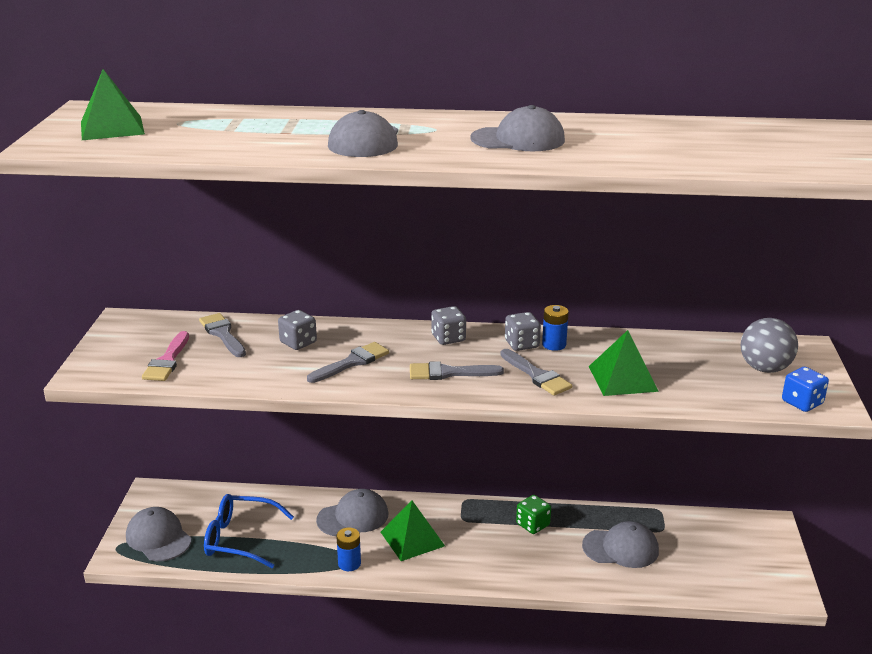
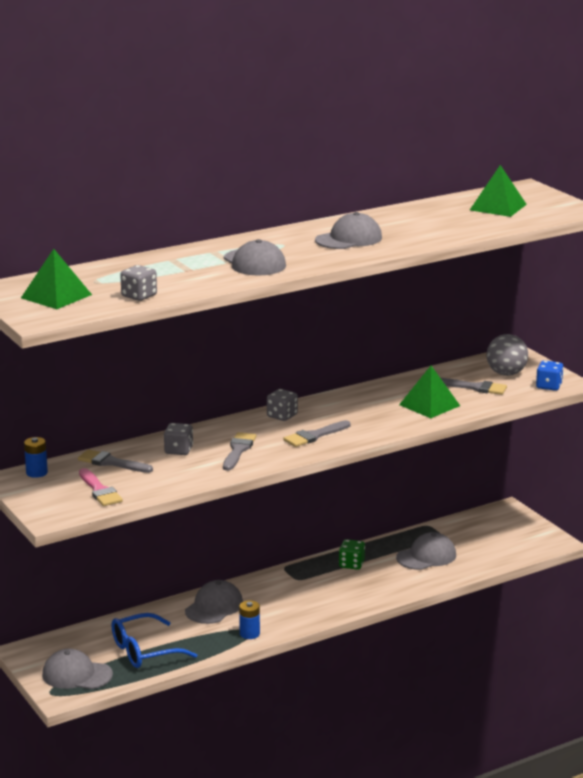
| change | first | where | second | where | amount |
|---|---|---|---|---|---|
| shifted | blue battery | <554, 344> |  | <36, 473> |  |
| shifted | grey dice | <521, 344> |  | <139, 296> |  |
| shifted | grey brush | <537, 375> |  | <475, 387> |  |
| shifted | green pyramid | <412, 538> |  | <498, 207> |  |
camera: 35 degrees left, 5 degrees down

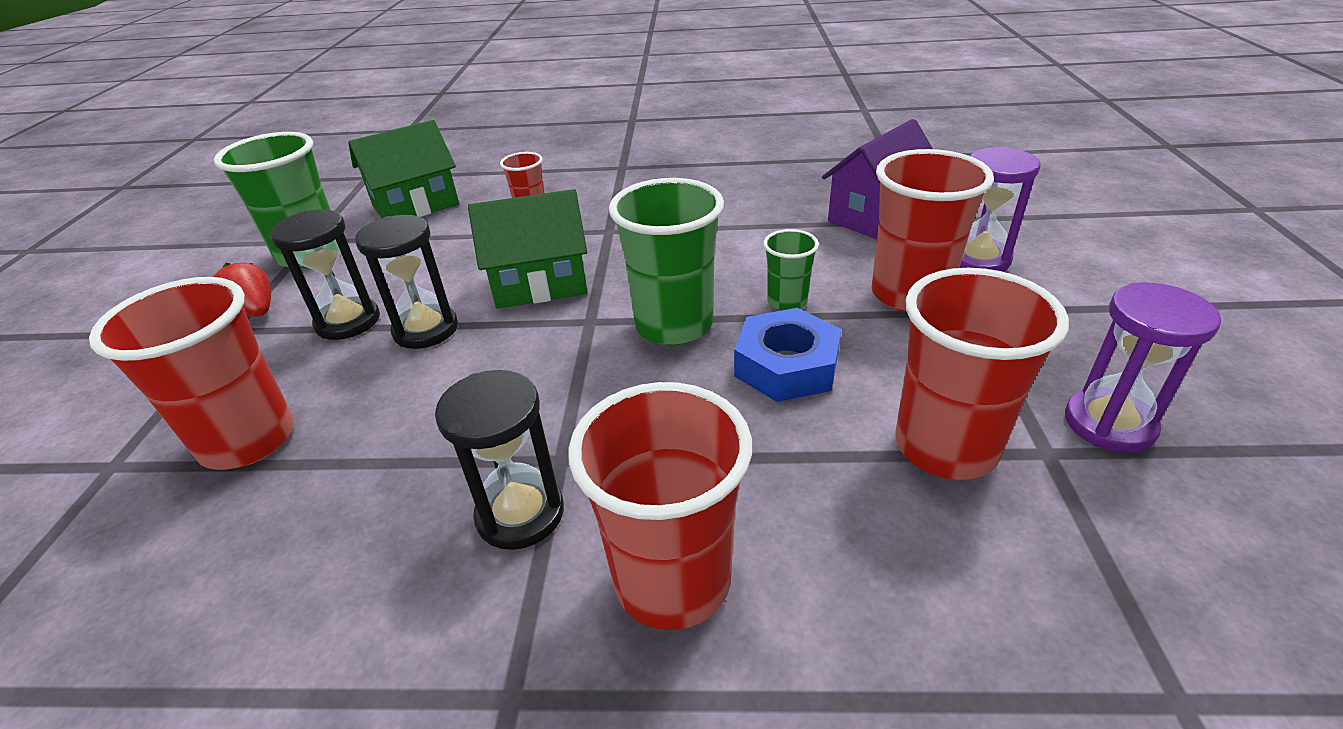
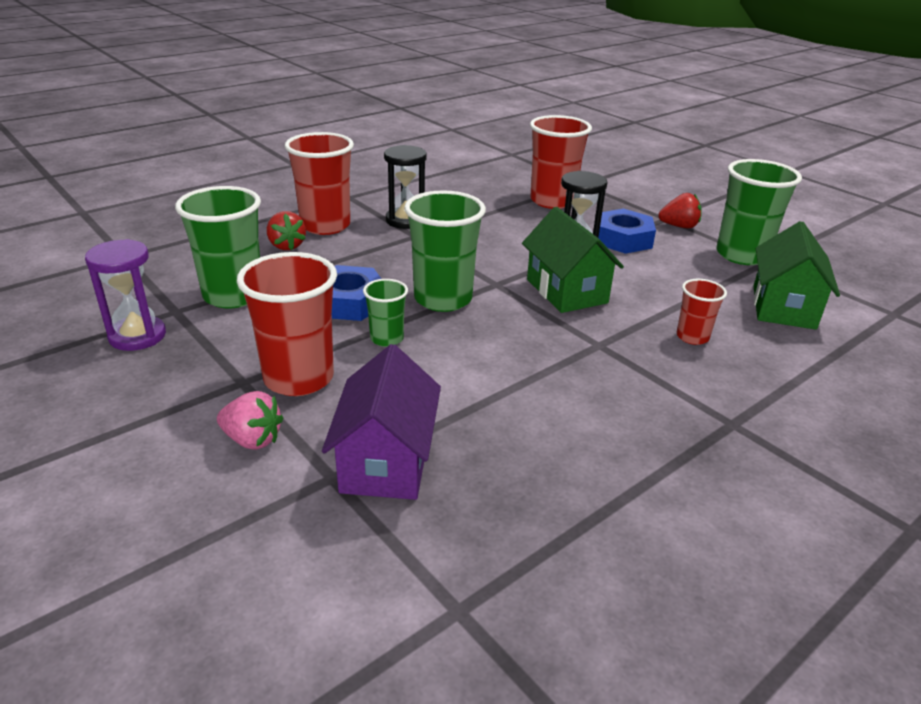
| change | first | where | second | where | amount |
|---|---|---|---|---|---|
| repainted | red cup | <945, 447> | green cup | <233, 295> |  |
| swapped | purple hourglass | <978, 259> | pink strawberry | <252, 440> |  |
| new |  |  | red strawberry | <286, 246> |  |
| rotated | green house | <540, 283> |  | <566, 291> | 60 degrees counterclockwise |
| swapped | black hourglass | <348, 321> | blue nut | <622, 239> |  |
camera: 135 degrees right, 5 degrees down

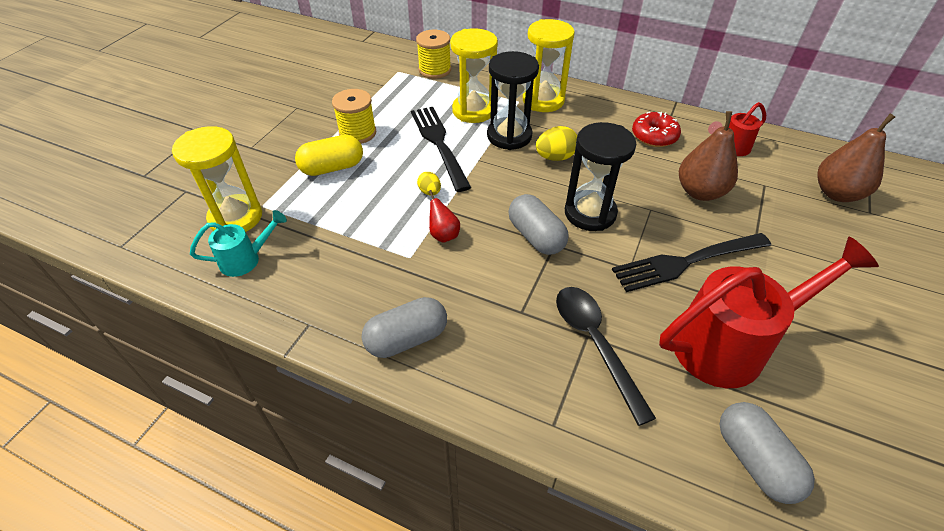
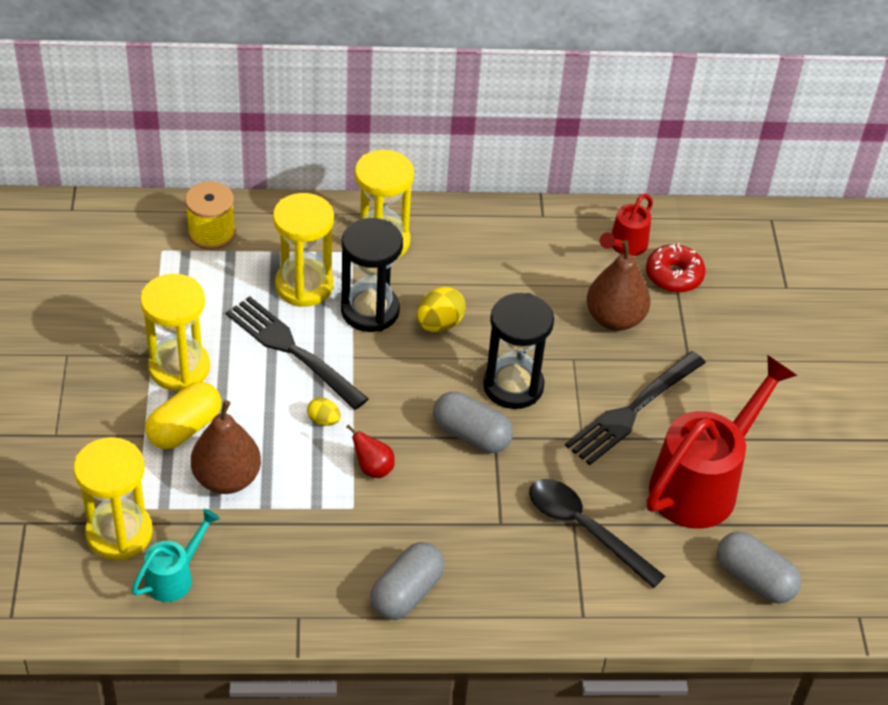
| change | first | where | second | where | amount |
|---|---|---|---|---|---|
| swapped | yellow spool | <357, 133> | yellow hourglass | <179, 368> |  |
| shifted | brown pear | <836, 193> |  | <227, 478> |  |
| shifted | red donut | <654, 136> |  | <674, 275> |  |
camera: 30 degrees left, 0 degrees up

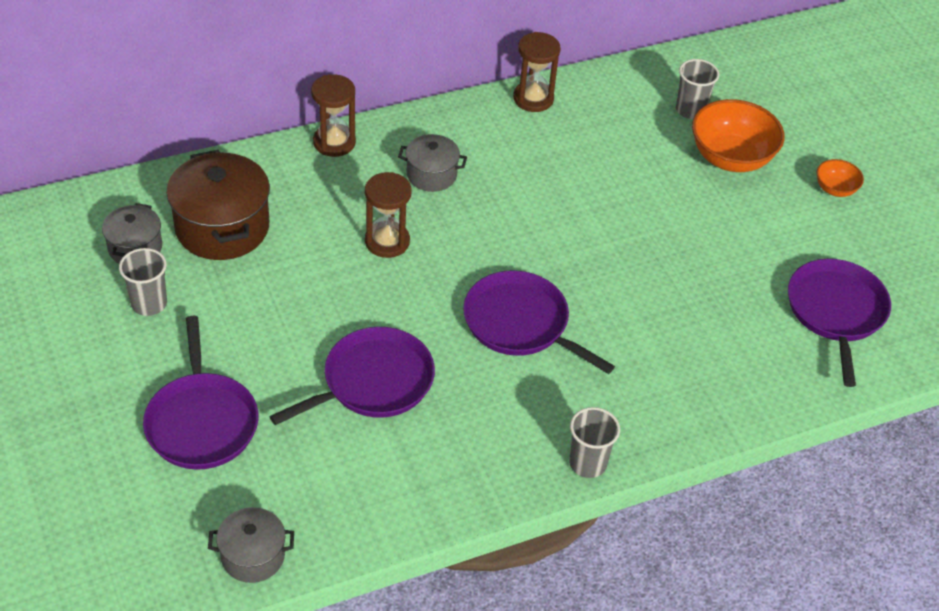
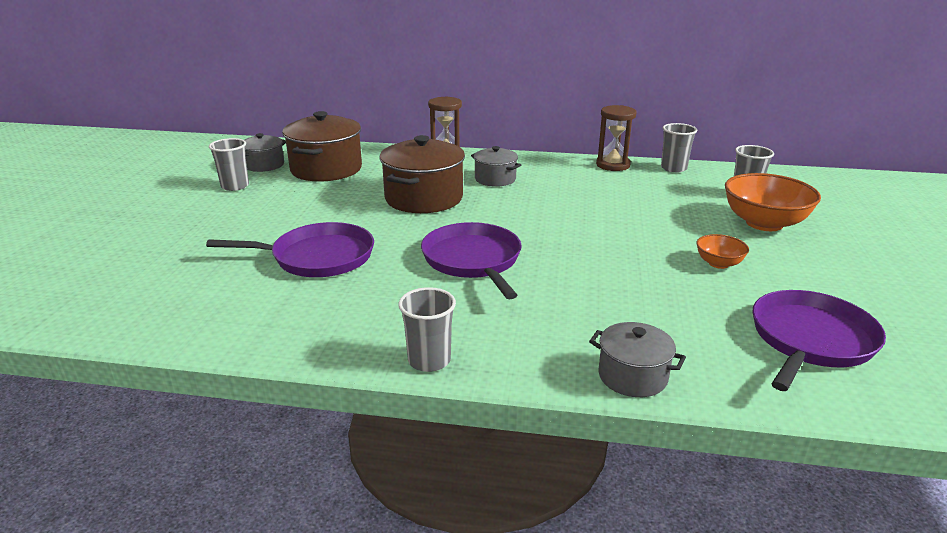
| change | first | where | second | where | amount |
|---|---|---|---|---|---|
| swapped | brown hourglass | <387, 241> | brown pot | <424, 198> |  |
| shifted | grey pot | <253, 556> |  | <632, 376> |  |
| new |  |  | grey cup | <673, 168> |  |
| shifted | orange bowl | <835, 189> |  | <718, 263> |  |
| gone | purple pan | <201, 421> |  |  |  |
camera: 35 degrees right, 20 degrees down

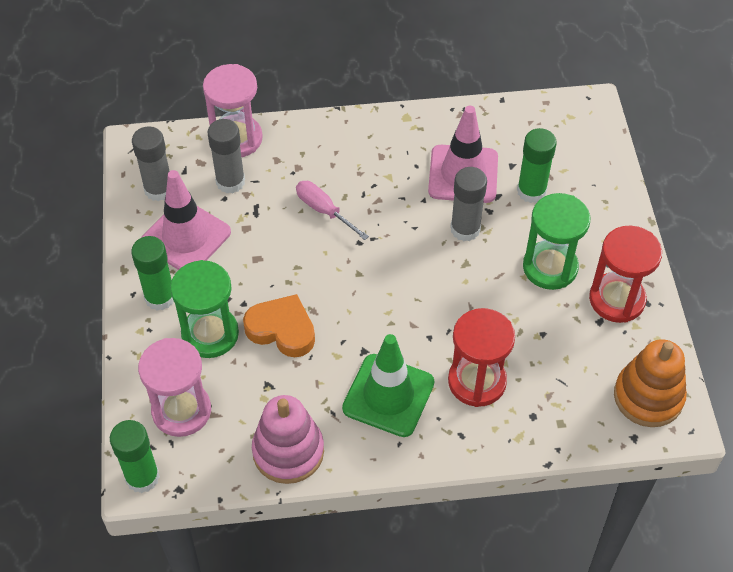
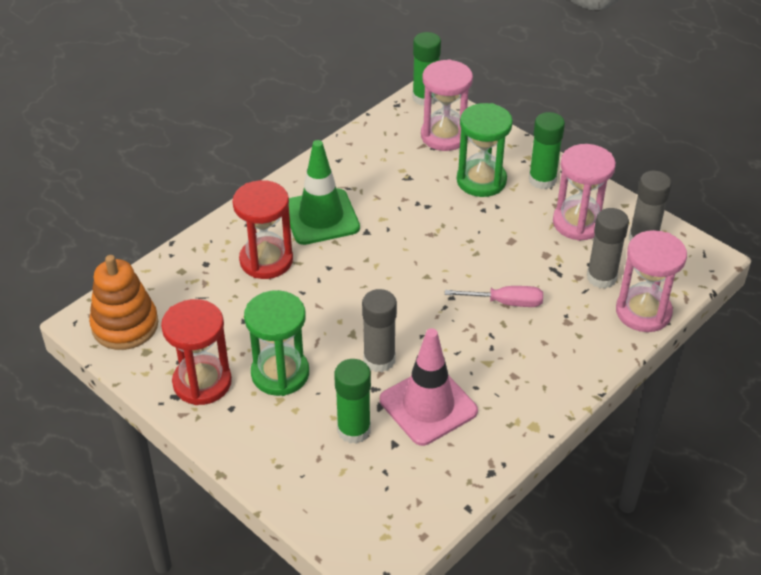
| change | first | where | second | where | amount |
|---|---|---|---|---|---|
| swapped | pink traffic cone | <186, 237> | pink hourglass | <578, 223> |  |
| gone | orange heart | <282, 329> |  |  |  |
| gone | pink stacking toy | <288, 451> |  |  |  |
camera: 140 degrees right, 10 degrees down

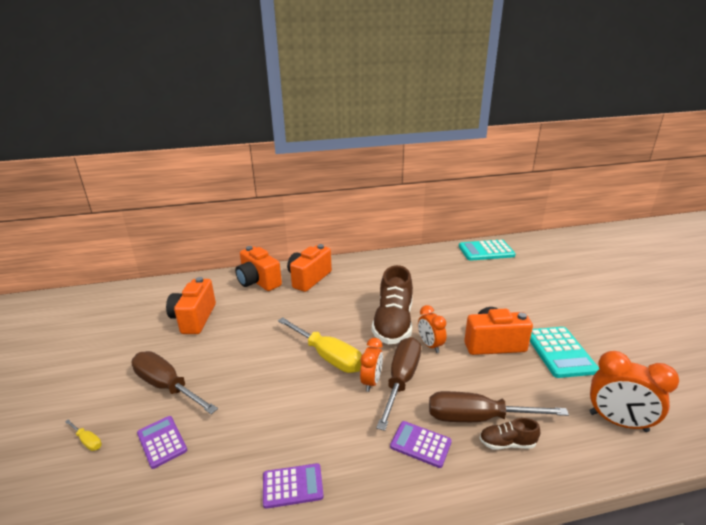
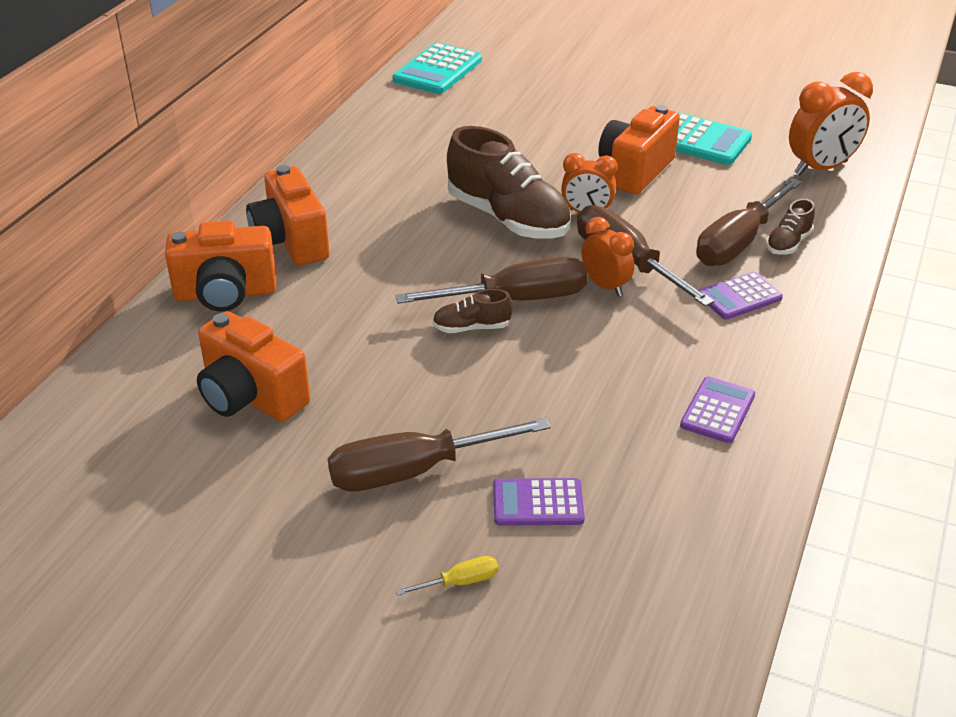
| change | first | where | second | where | amount |
|---|---|---|---|---|---|
| repainted | yellow screwdriver | <327, 356> | brown screwdriver | <515, 300> |  |
| new |  |  | brown shoe | <472, 328> |  |
camera: 55 degrees left, 10 degrees up

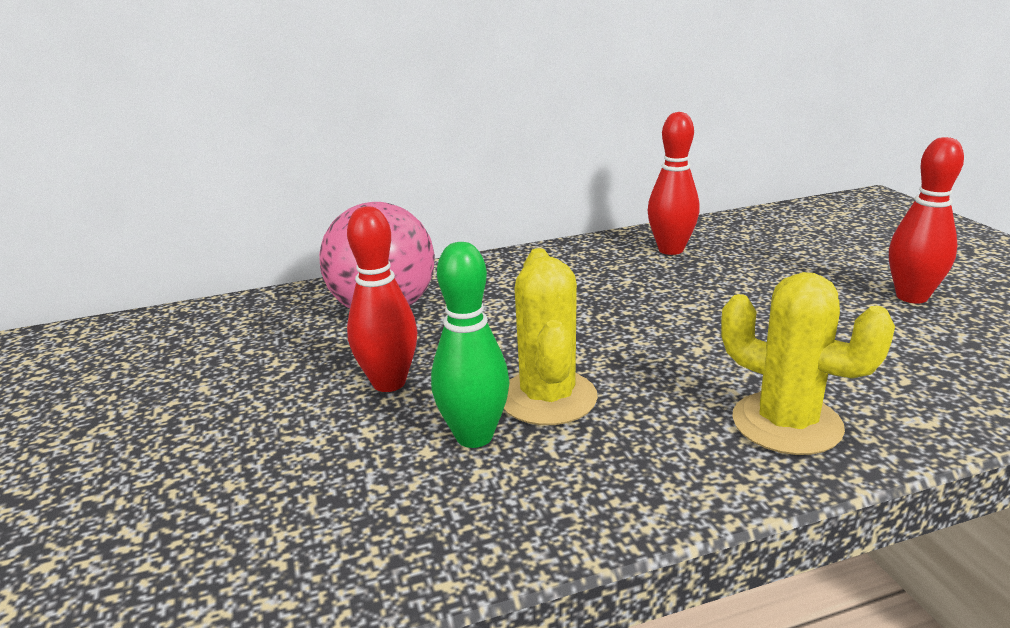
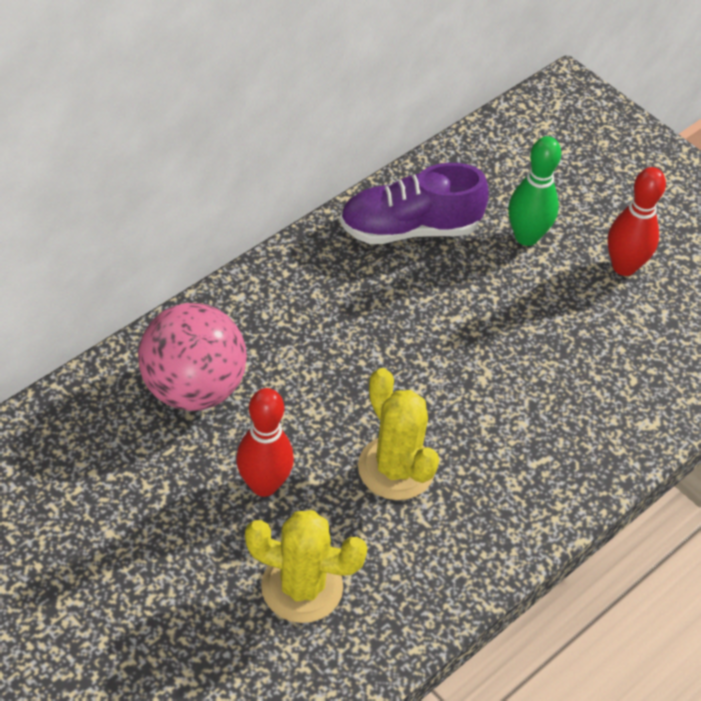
| change | first | where | second | where | amount |
|---|---|---|---|---|---|
| shifted | yellow cactus | <786, 423> |  | <302, 587> |  |
| swapped | red bowling pin | <671, 250> | purple shoe | <409, 229> |  |
| shifted | green bowling pin | <474, 436> |  | <526, 237> |  |
camera: 30 degrees left, 25 degrees up

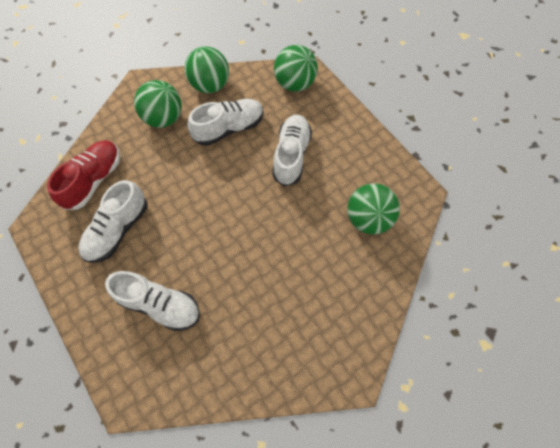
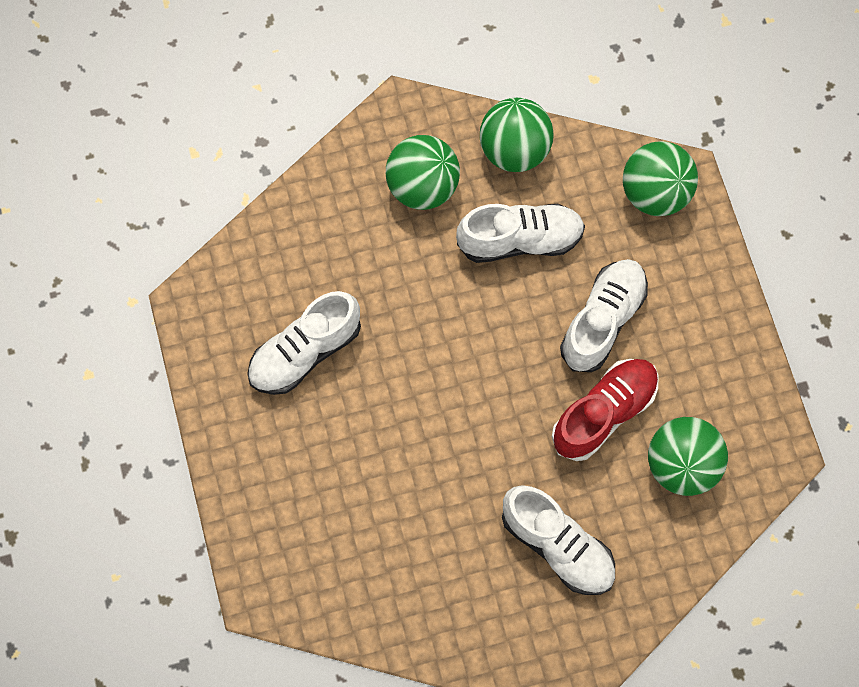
| change | first | where | second | where | amount |
|---|---|---|---|---|---|
| shifted | white shoe | <160, 304> |  | <557, 545> |  |
| shifted | red shoe | <94, 180> |  | <604, 413> |  |
camera: 20 degrees right, 5 degrees up

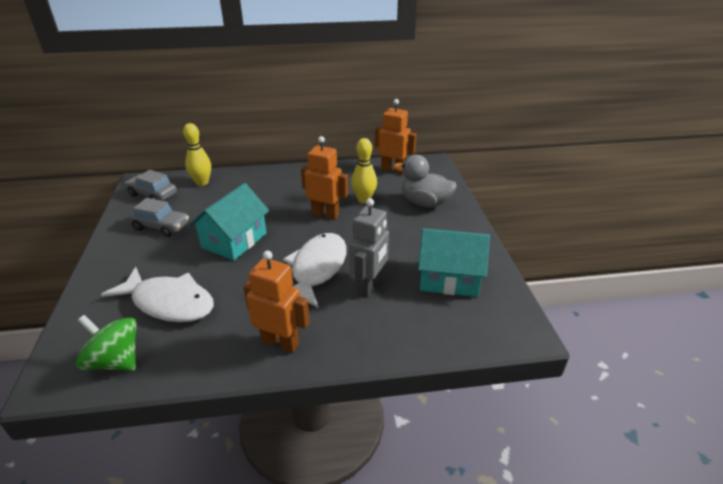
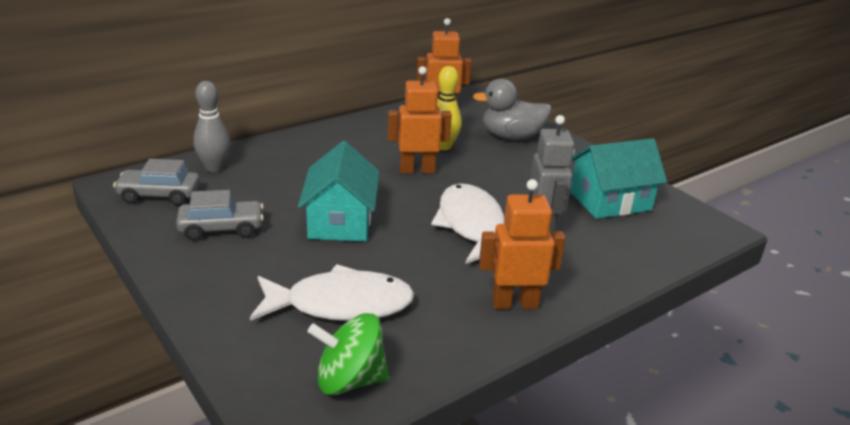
| change | first | where | second | where | amount |
|---|---|---|---|---|---|
| repainted | yellow bowling pin | <202, 183> | grey bowling pin | <214, 167> |  |
camera: 30 degrees left, 5 degrees down

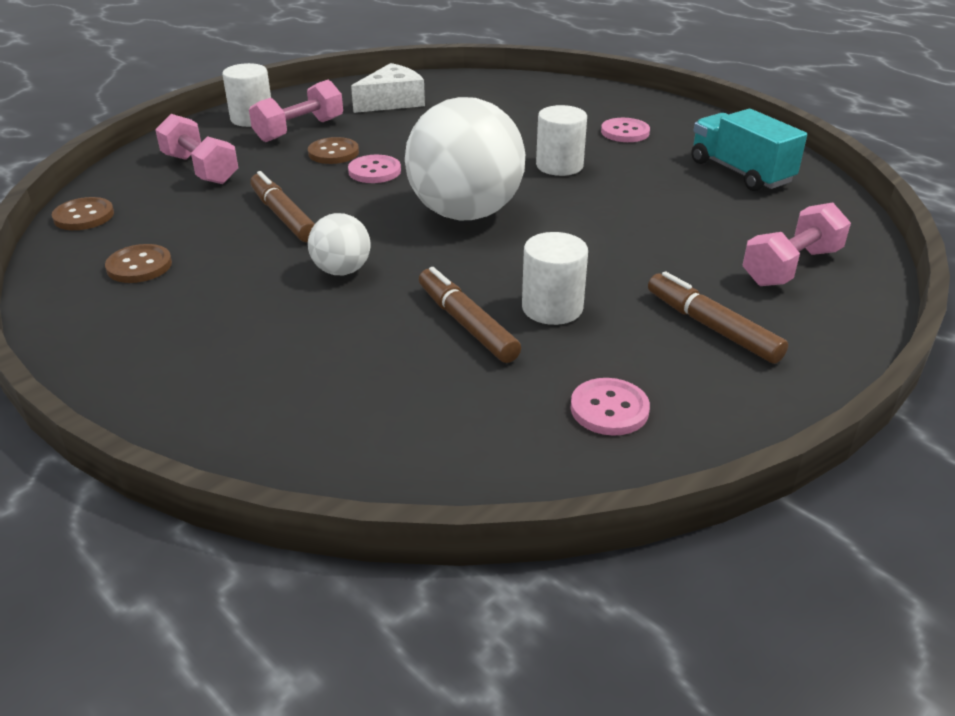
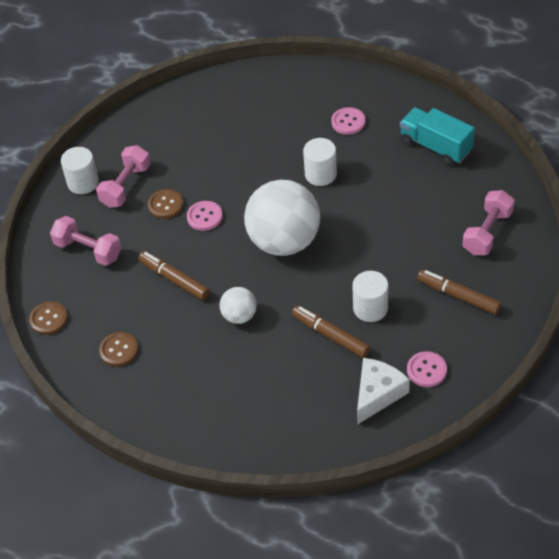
| change | first | where | second | where | amount |
|---|---|---|---|---|---|
| shifted | white cheese | <392, 102> |  | <377, 394> |  |
camera: 15 degrees left, 15 degrees up

